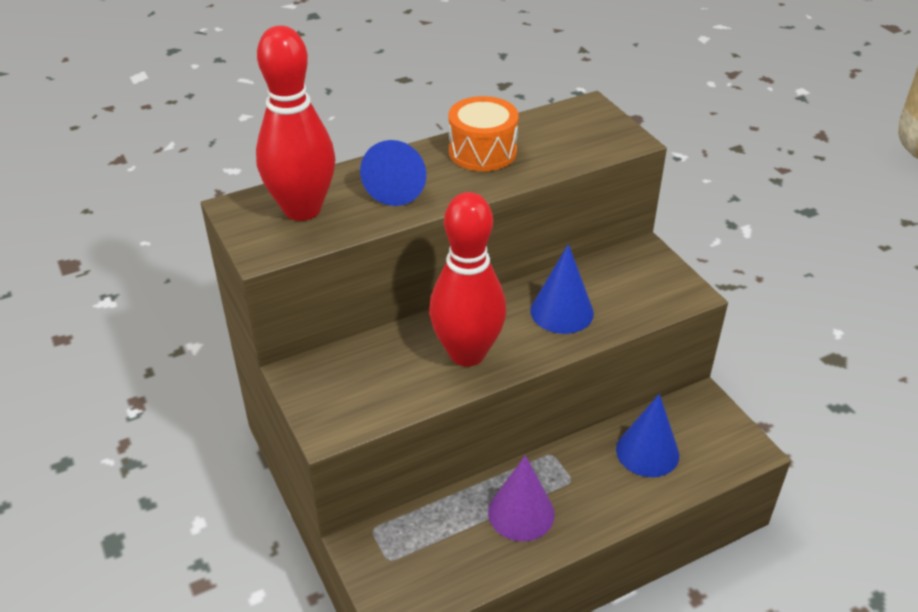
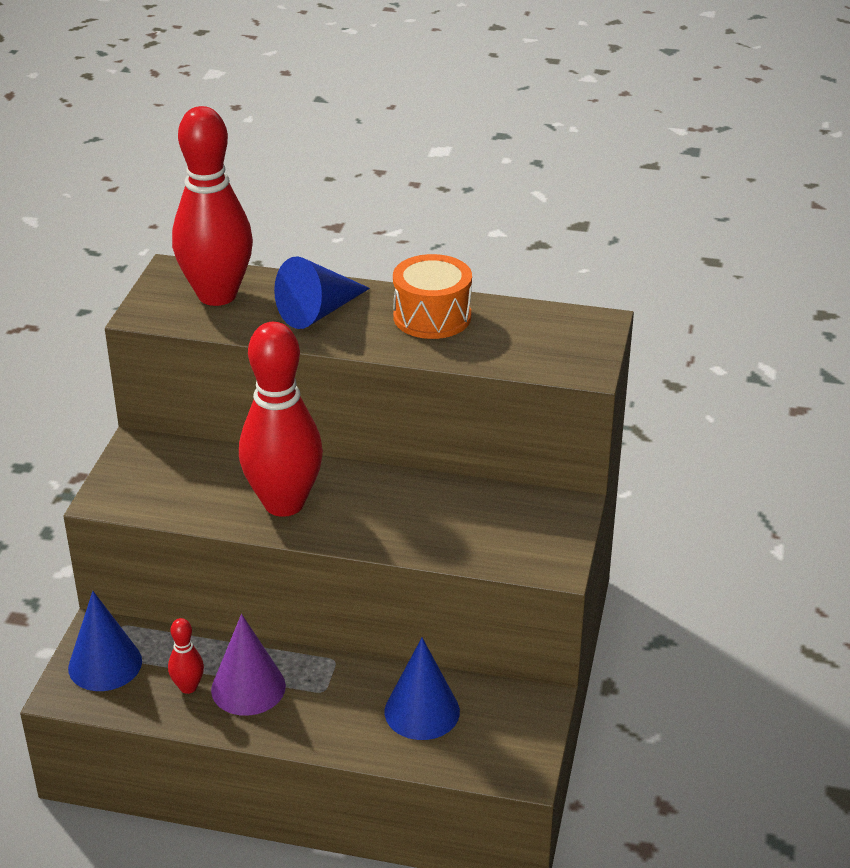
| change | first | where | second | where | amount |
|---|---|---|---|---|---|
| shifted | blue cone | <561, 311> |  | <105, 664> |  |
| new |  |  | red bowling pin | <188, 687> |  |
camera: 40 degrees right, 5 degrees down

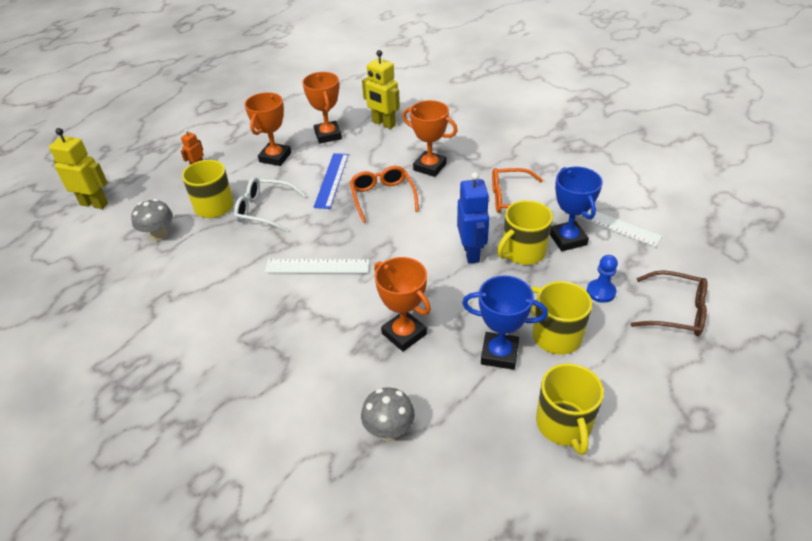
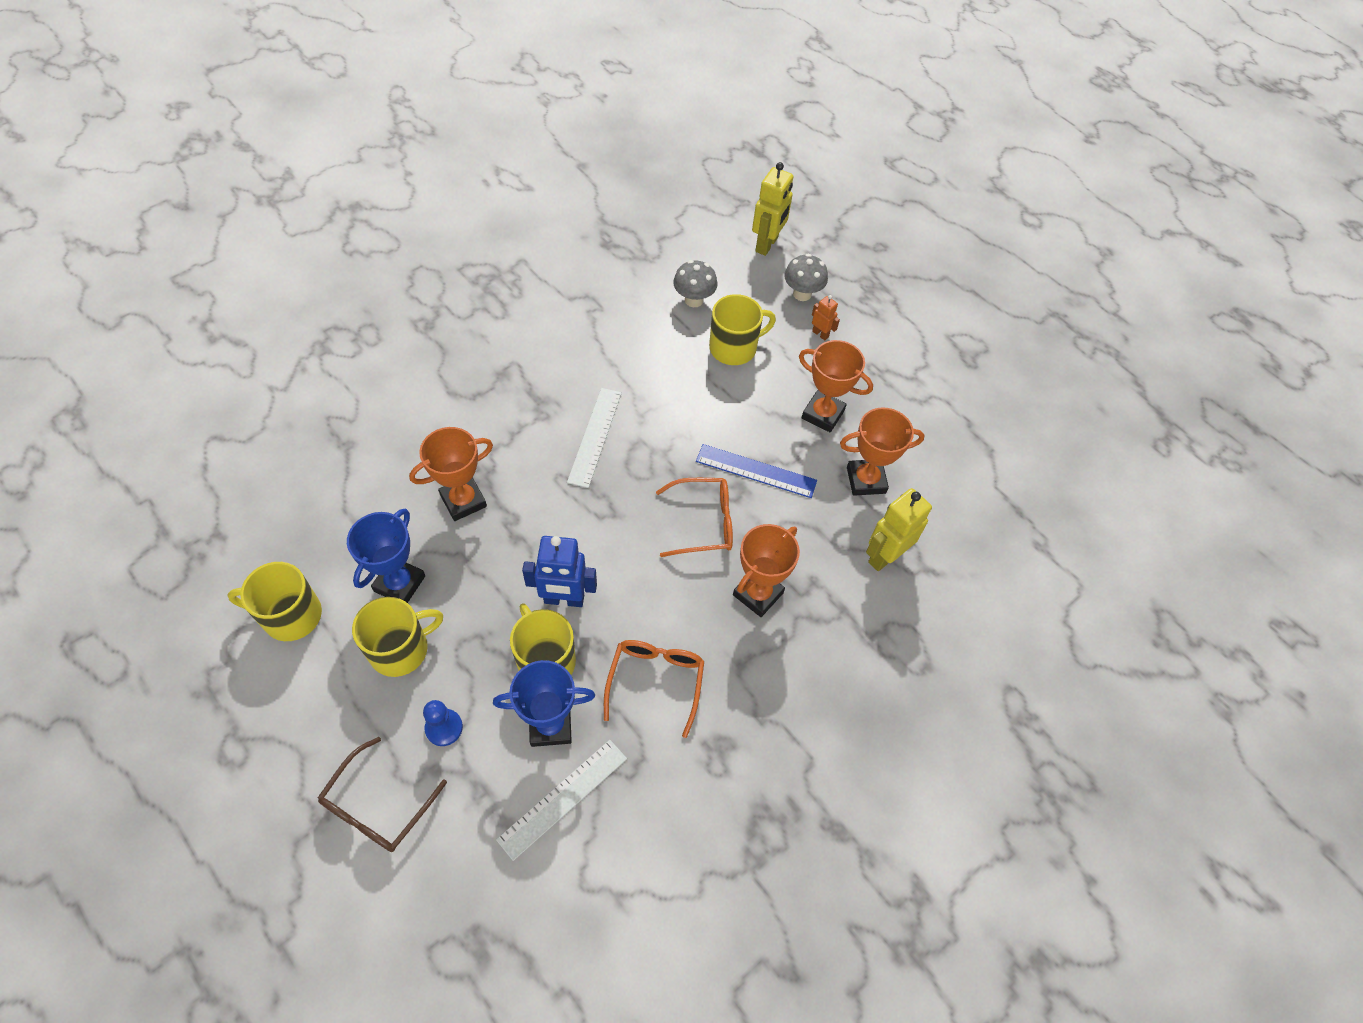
| change | first | where | second | where | amount |
|---|---|---|---|---|---|
| shifted | grey mushroom | <389, 430> |  | <802, 294> |  |
| gone | white glasses | <264, 210> |  |  |  |
camera: 95 degrees right, 15 degrees up

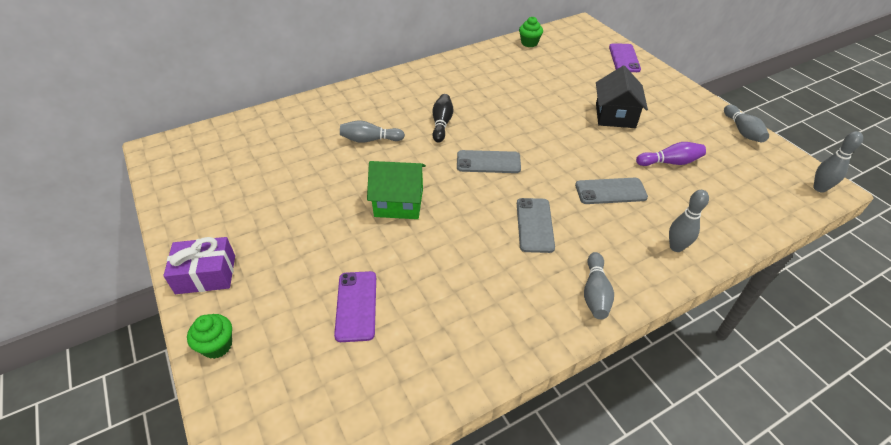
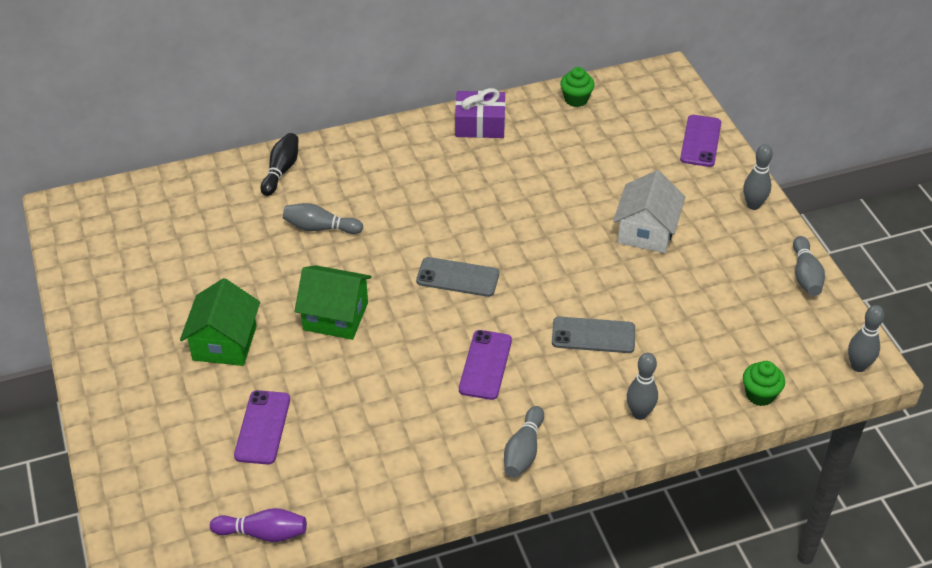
| change | first | where | second | where | amount |
|---|---|---|---|---|---|
| new |  |  | green house | <224, 343> |  |
| shifted | purple bowling pin | <670, 162> |  | <263, 533> |  |
| shifted | black bowling pin | <442, 124> |  | <281, 171> |  |
| shifted | purple gift | <206, 274> |  | <480, 125> |  |
| repainted | grey phone | <535, 225> | purple phone | <485, 365> |  |
| repainted | black house | <615, 115> | white house | <646, 231> |  |
| new |  |  | grey bowling pin | <753, 205> |  |
| shifted | green cupcake | <217, 346> |  | <760, 394> |  |
camera: 10 degrees right, 0 degrees up

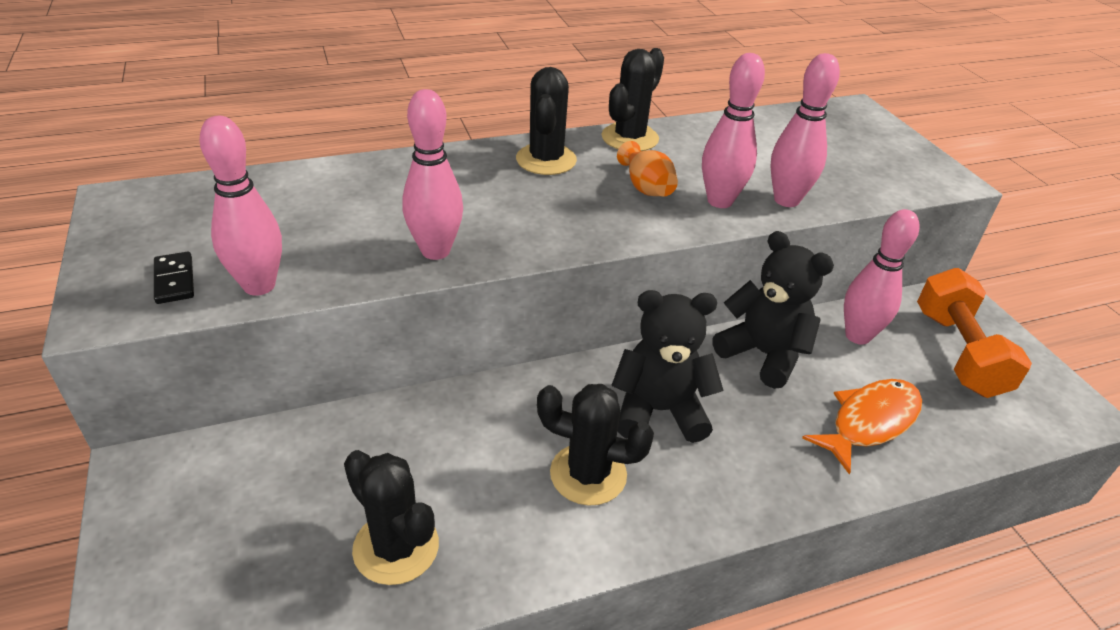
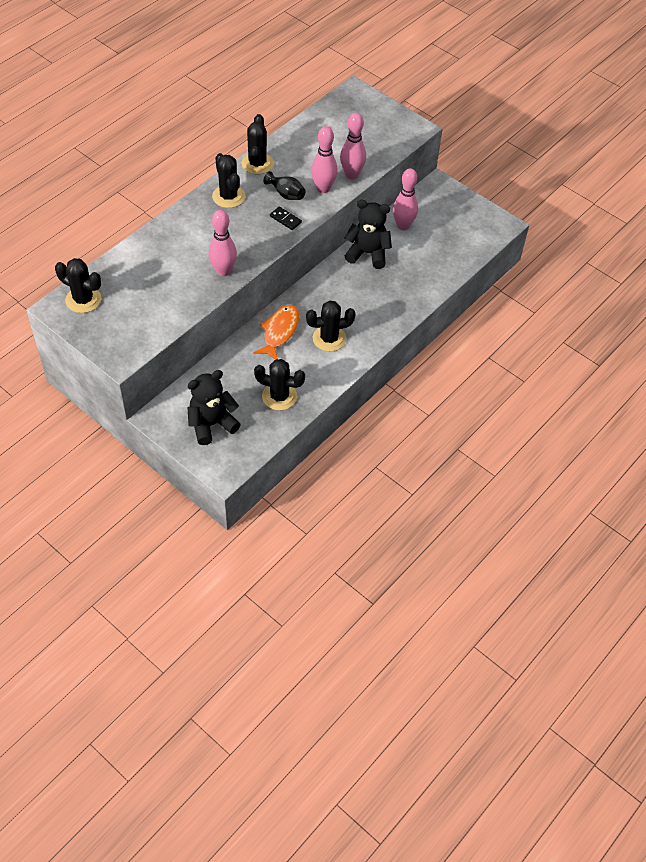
| change | first | where | second | where | amount |
|---|---|---|---|---|---|
| new |  |  | black cactus | <83, 300> |  |
| shifted | black teddy bear | <659, 411> |  | <211, 424> |  |
| shifted | orange fish | <869, 422> |  | <279, 332> |  |
| repainted | orange vase | <646, 187> | black vase | <286, 194> |  |
| shifted | black domino | <175, 280> |  | <285, 219> |  |
| gone | pink bowling pin | <259, 286> |  |  |  |
| gone | orange dumbbell | <958, 352> |  |  |  |
camera: 30 degrees left, 15 degrees up

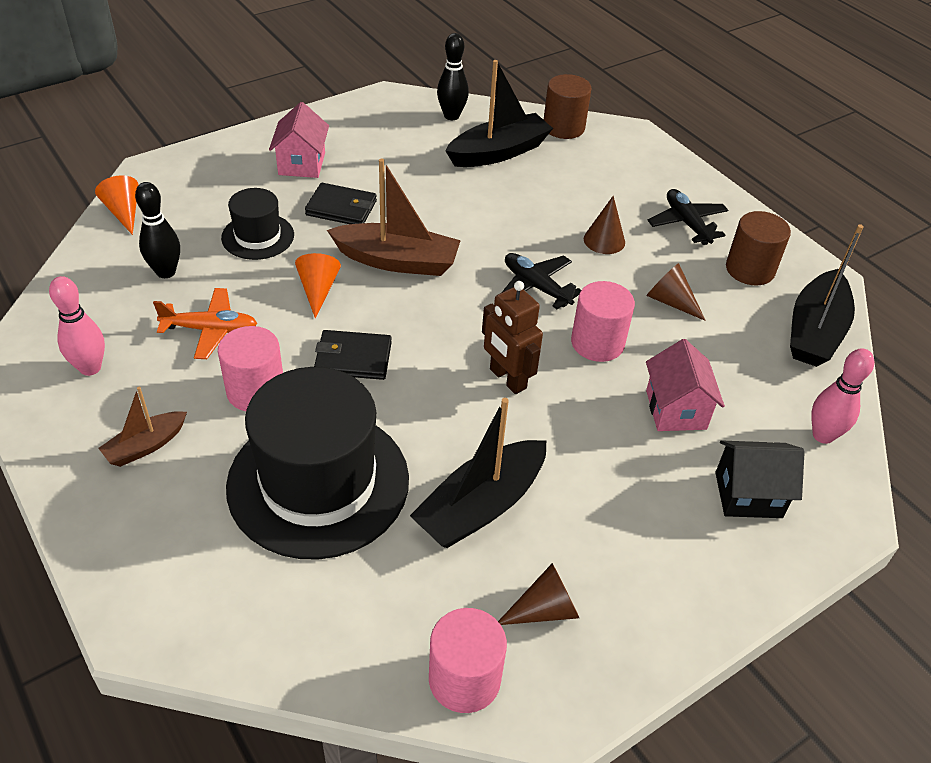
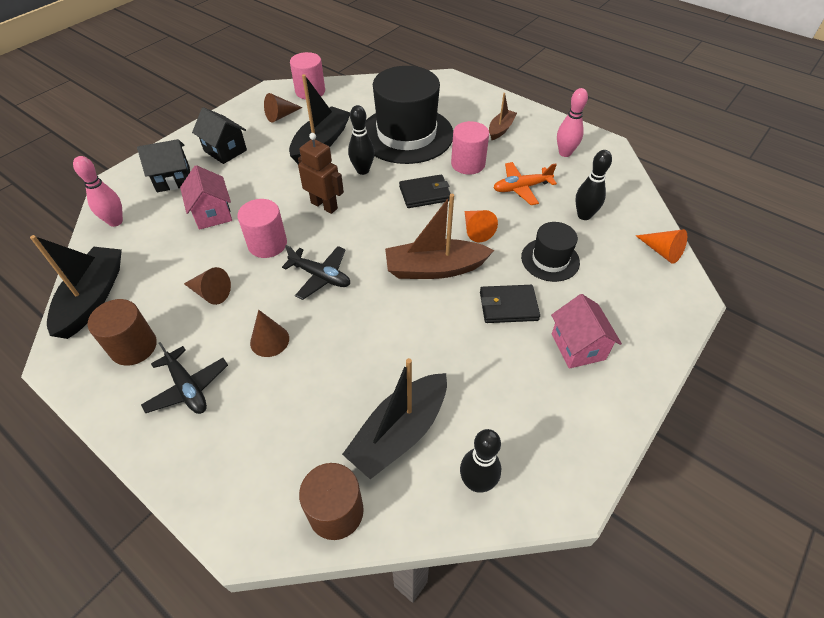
| change | first | where | second | where | amount |
|---|---|---|---|---|---|
| new |  |  | black house | <225, 150> |  |
| new |  |  | black bowling pin | <362, 170> |  |
camera: 165 degrees right, 5 degrees up

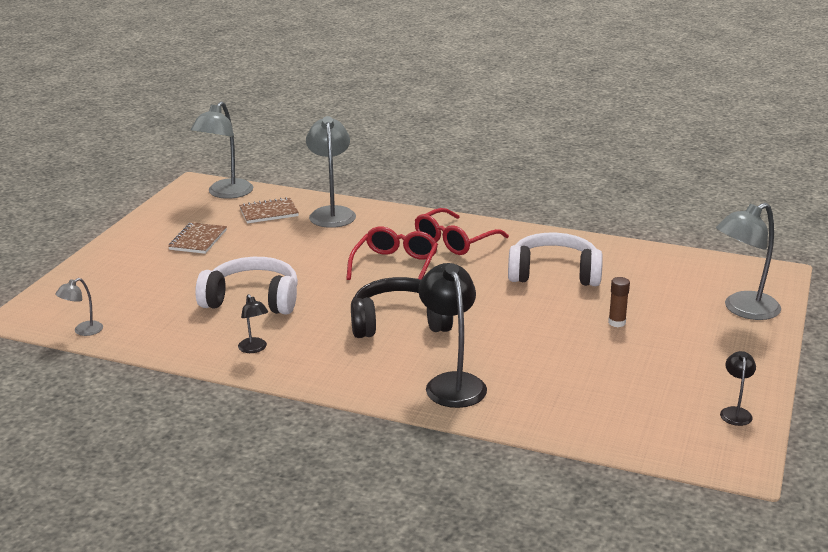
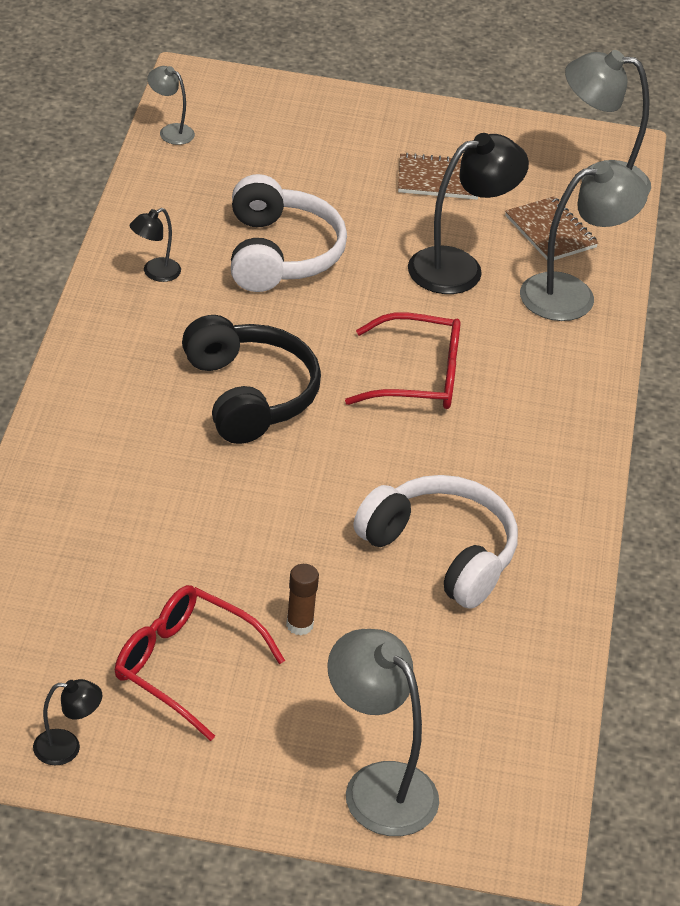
| change | first | where | second | where | amount |
|---|---|---|---|---|---|
| shifted | red glasses | <454, 241> |  | <184, 666> |  |
| rotated | white headphones | <554, 274> |  | <441, 553> | 45 degrees counterclockwise |
| shifted | black lamp | <452, 383> |  | <459, 267> |  |
camera: 75 degrees right, 15 degrees up

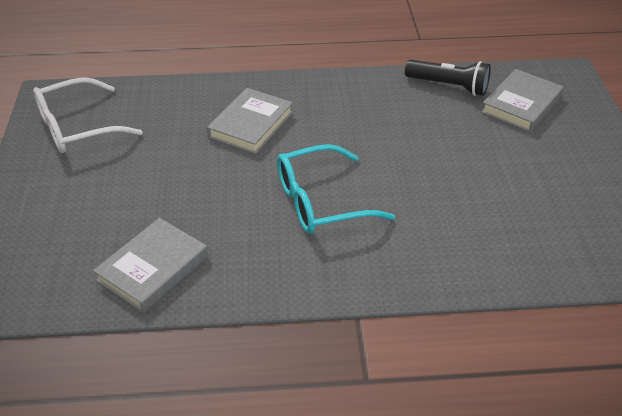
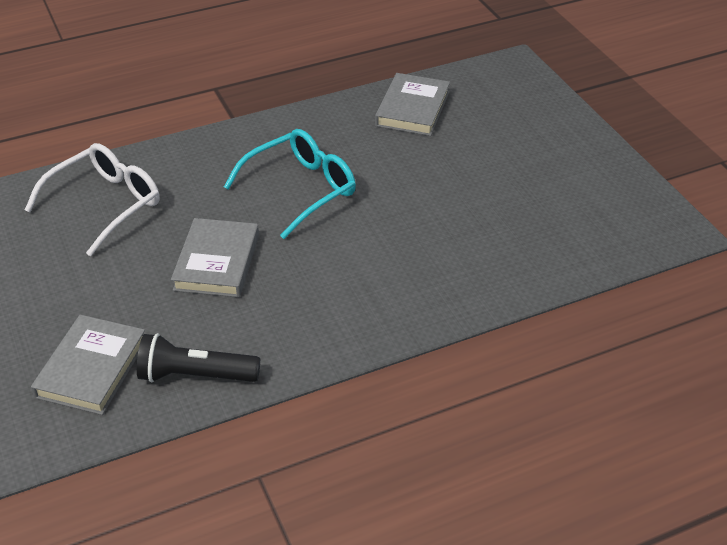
| change | first | where | second | where | amount |
|---|---|---|---|---|---|
| shifted | white glasses | <77, 127> |  | <106, 204> |  |
| shifted | grey book | <251, 125> |  | <217, 262> |  |
camera: 160 degrees right, 0 degrees up

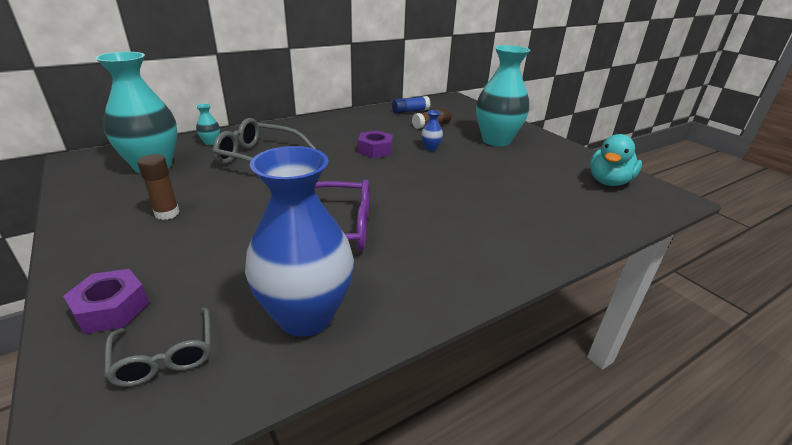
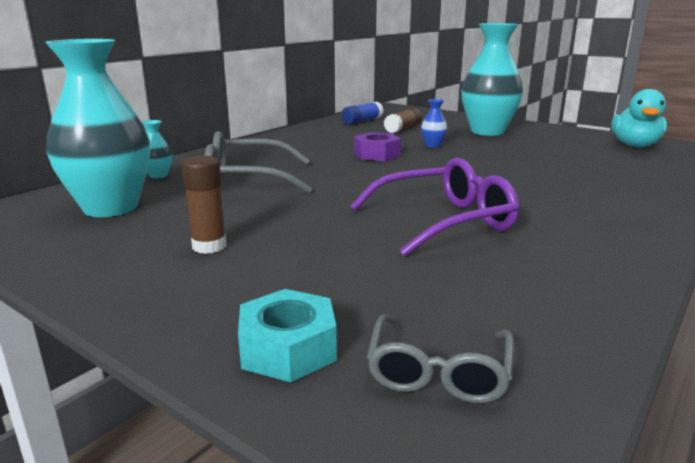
| change | first | where | second | where | amount |
|---|---|---|---|---|---|
| repainted | purple nut | <111, 309> | turquoise nut | <288, 348> |  |
| rotated | grey glasses | <165, 356> |  | <438, 372> | 60 degrees clockwise |
| gone | blue vase | <306, 316> |  |  |  |
camera: 20 degrees left, 10 degrees down

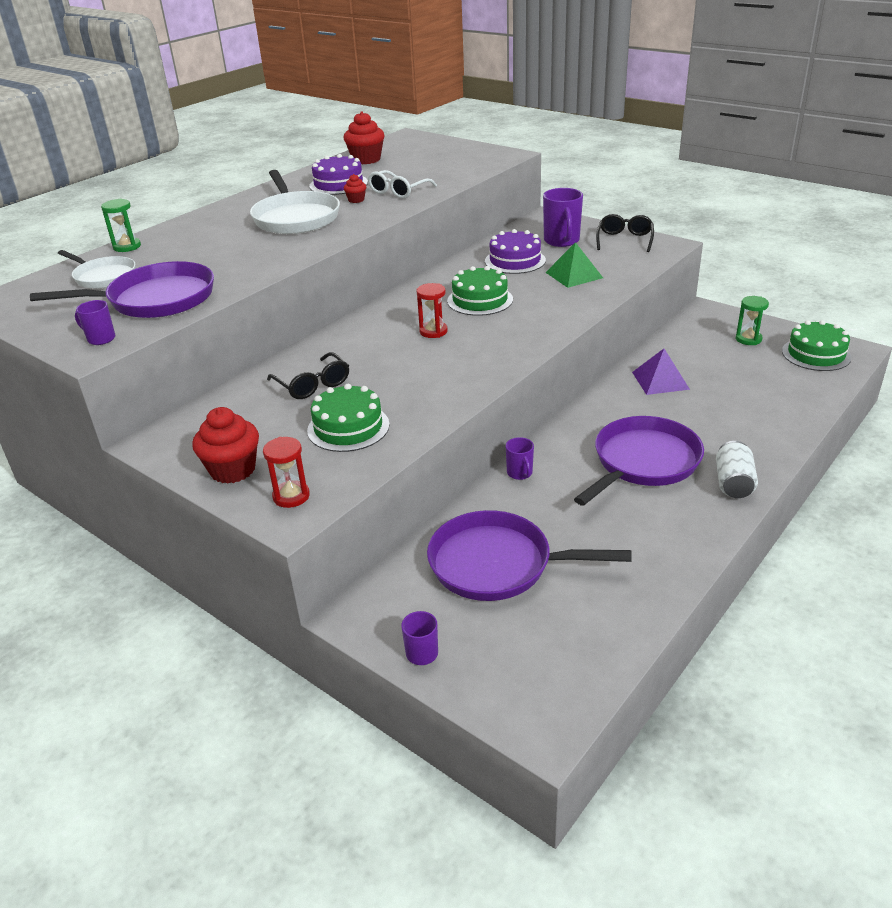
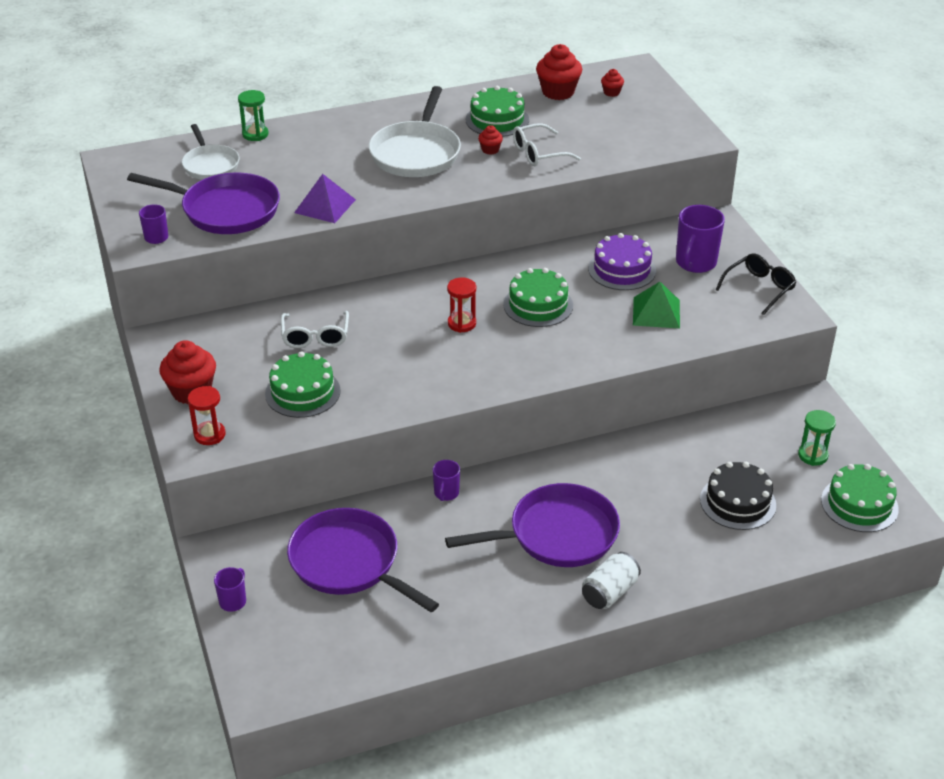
| change | first | where | second | where | amount |
|---|---|---|---|---|---|
| repainted | black glasses | <313, 385> | white glasses | <315, 337> |  |
| shifted | purple pyramid | <660, 380> |  | <325, 206> |  |
| repainted | purple cake | <338, 184> | green cake | <497, 120> |  |
| new |  |  | red cupcake | <611, 92> |  |
| new |  |  | black cake | <737, 502> |  |
camera: 30 degrees right, 5 degrees up

